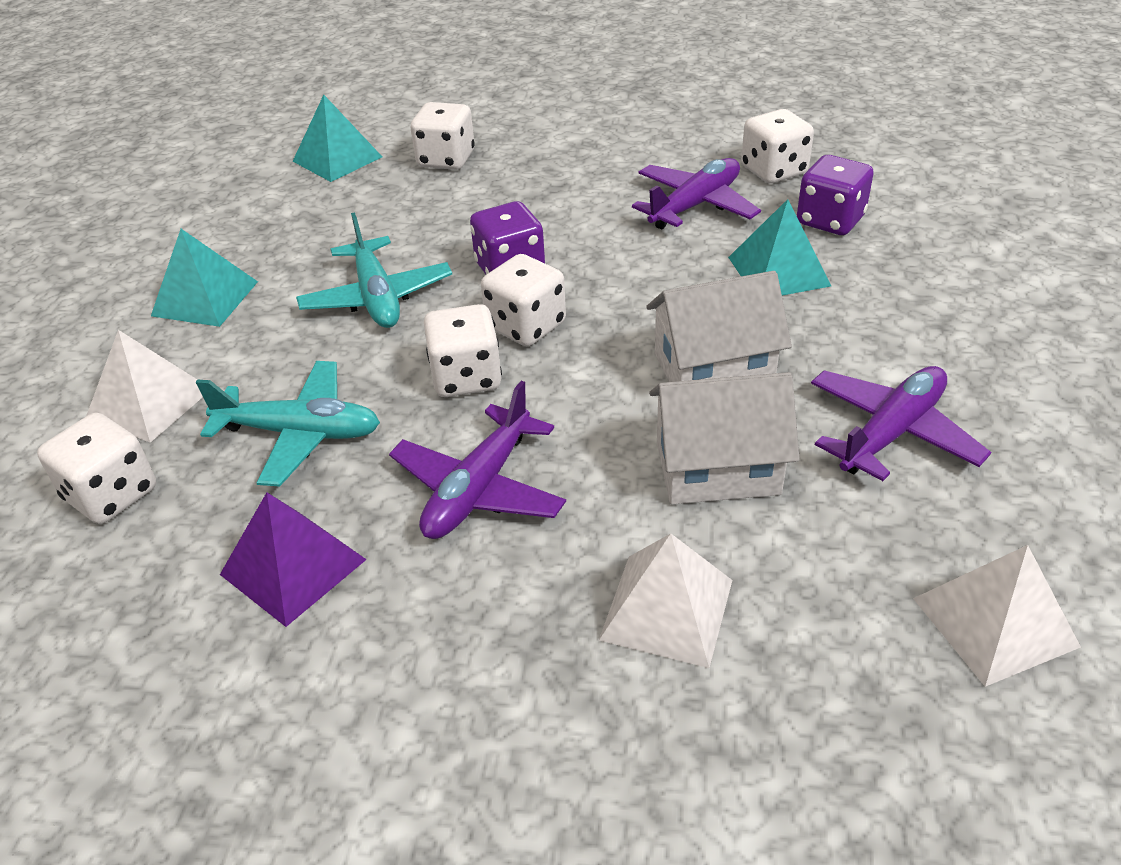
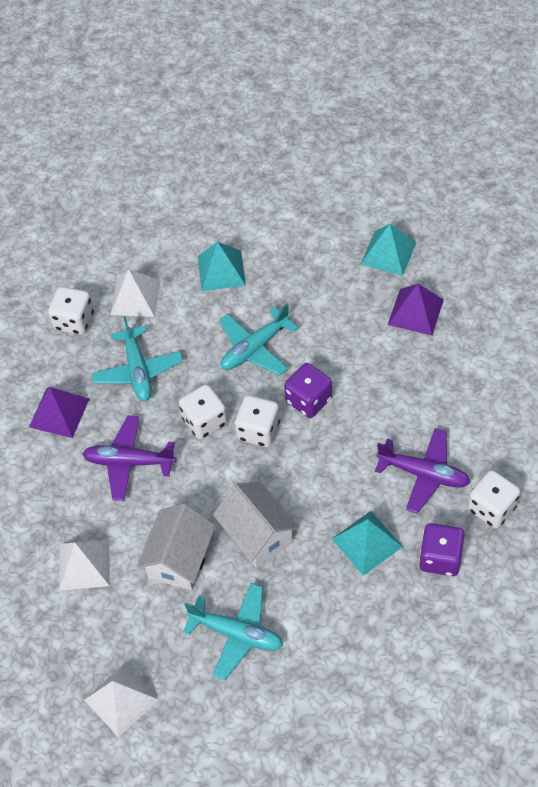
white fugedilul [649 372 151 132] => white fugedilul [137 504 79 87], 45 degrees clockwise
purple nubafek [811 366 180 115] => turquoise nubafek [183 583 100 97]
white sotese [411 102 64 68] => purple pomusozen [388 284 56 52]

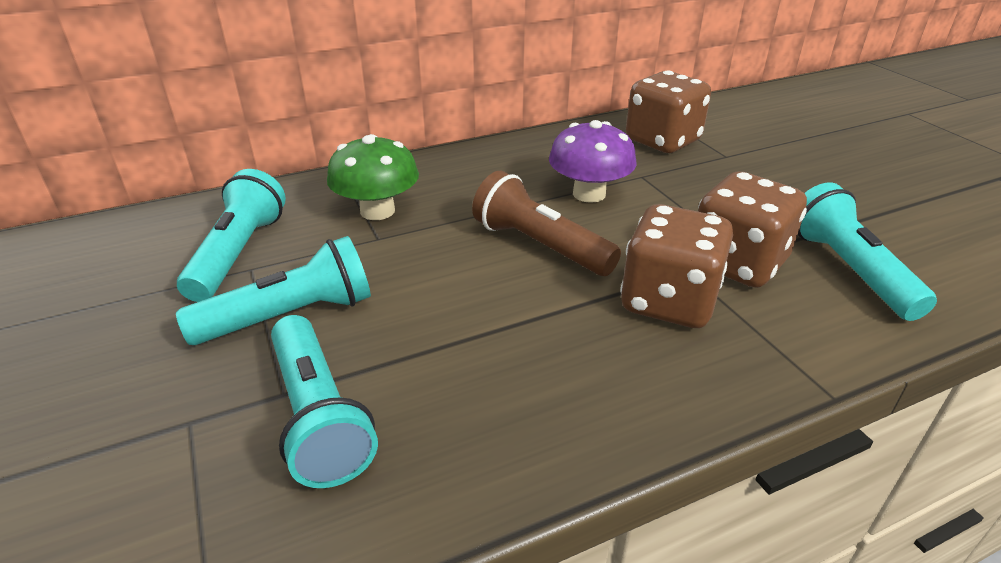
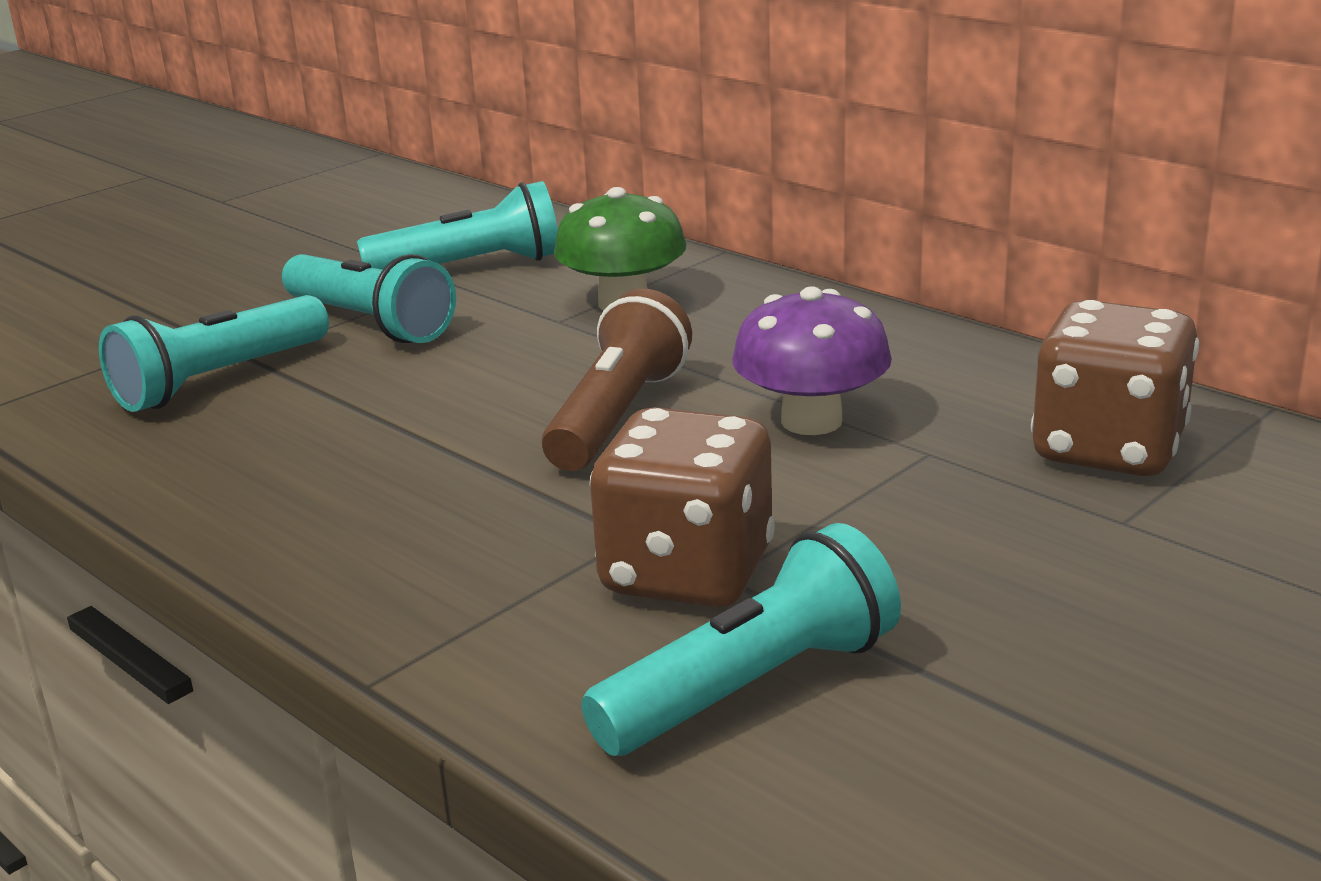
brown sotese [620 204 113 124] => nothing

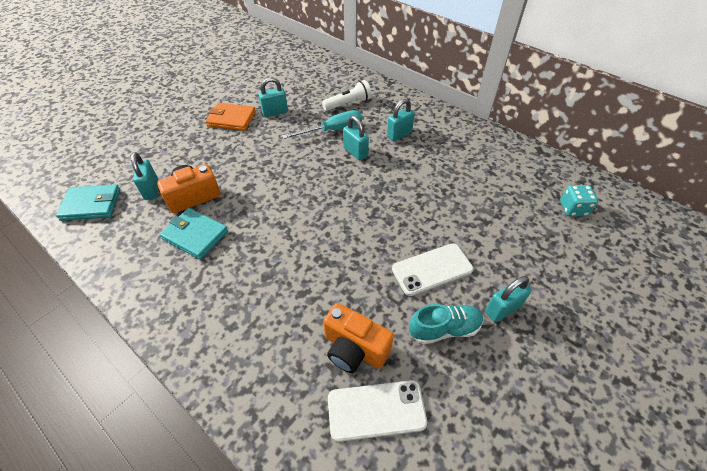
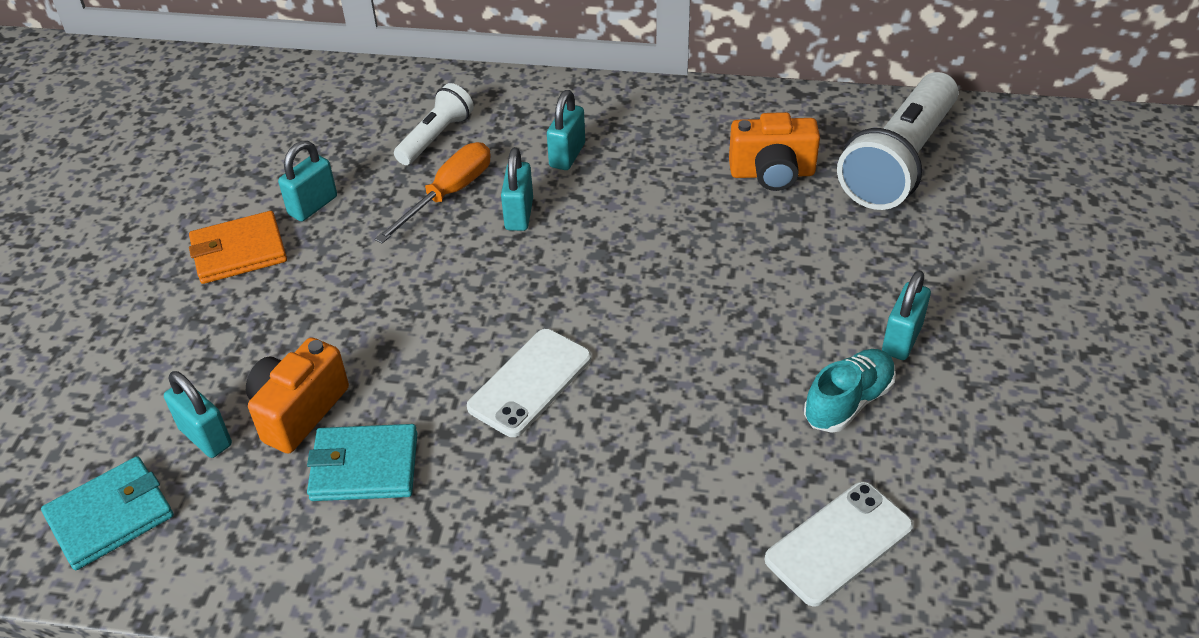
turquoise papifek [282 110 80 29] => orange papifek [375 142 116 102]
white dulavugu [392 243 81 53] => white dulavugu [467 329 124 108], relocated
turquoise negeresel [343 116 26 44] => turquoise negeresel [501 148 32 83], 75 degrees clockwise
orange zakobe [323 303 71 70] => orange zakobe [729 112 91 79], relocated
turquoise sotese [560 185 38 31] => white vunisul [837 72 122 138]

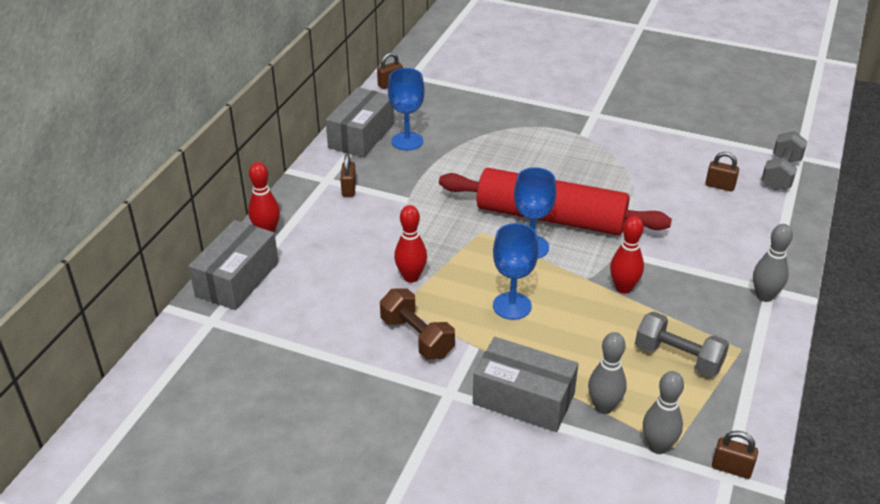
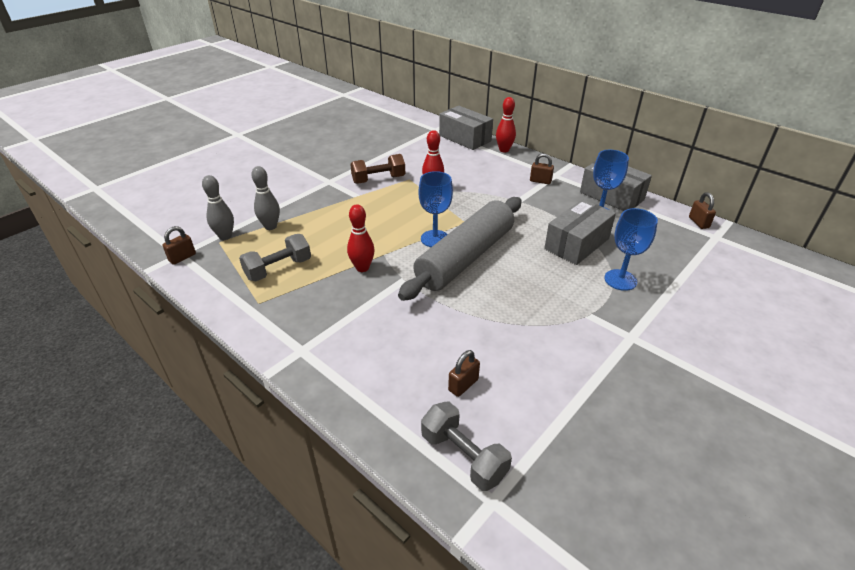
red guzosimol [439 168 233 67] => grey guzosimol [398 197 124 104]
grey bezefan [473 337 105 95] => grey bezefan [544 199 72 66], relocated
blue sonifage [493 223 46 97] => blue sonifage [604 208 54 83], relocated
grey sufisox [753 224 40 78] => nothing

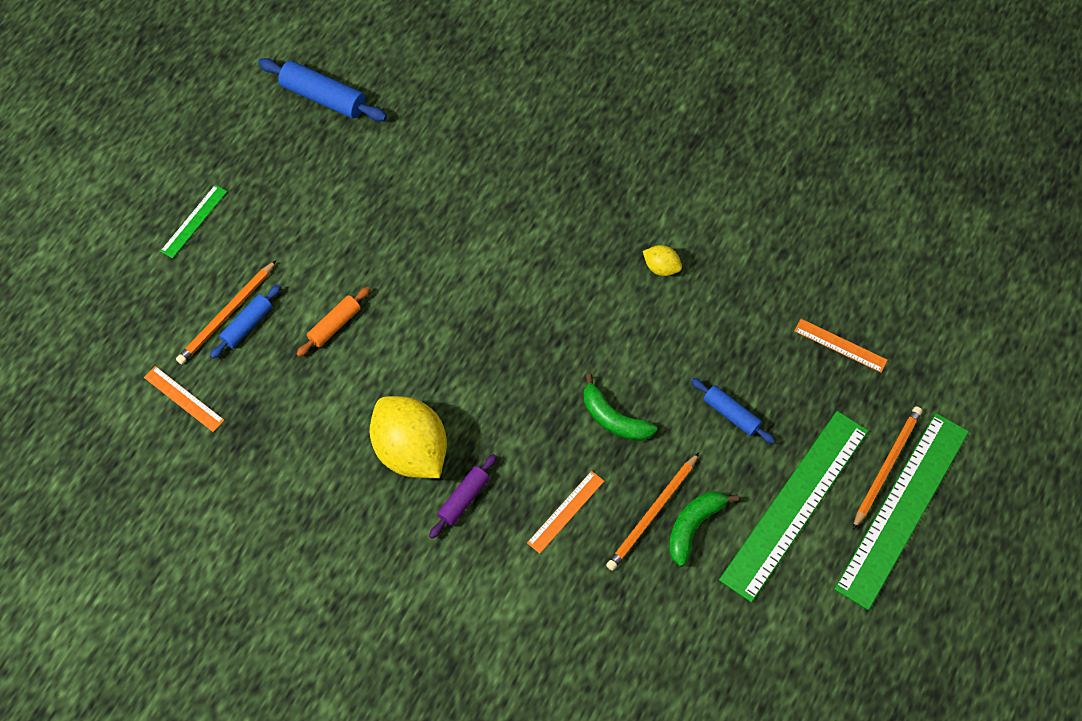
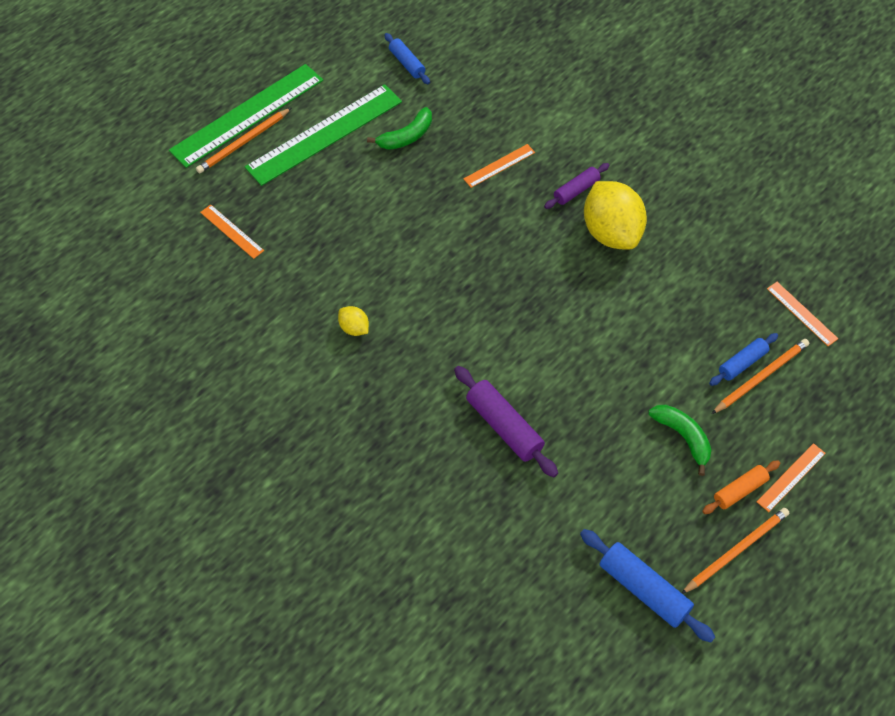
blue guzosimol [691 378 84 66] => blue guzosimol [384 33 46 51], relocated
nothing => purple guzosimol [454 366 104 111]
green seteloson [584 374 73 67] => green seteloson [648 405 63 71], relocated
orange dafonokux [606 453 93 118] => orange dafonokux [682 508 108 86], relocated
orange guzosimol [297 287 73 70] => orange guzosimol [702 460 78 54], relocated
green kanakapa [160 185 67 73] => orange kanakapa [757 443 69 69]

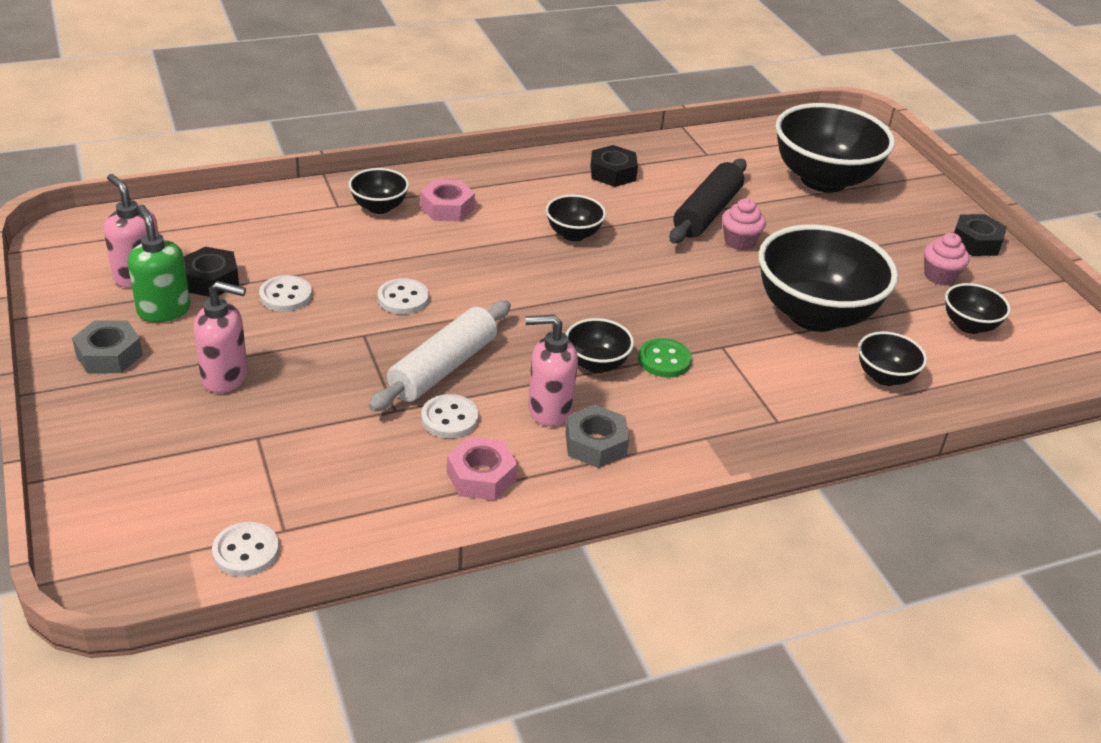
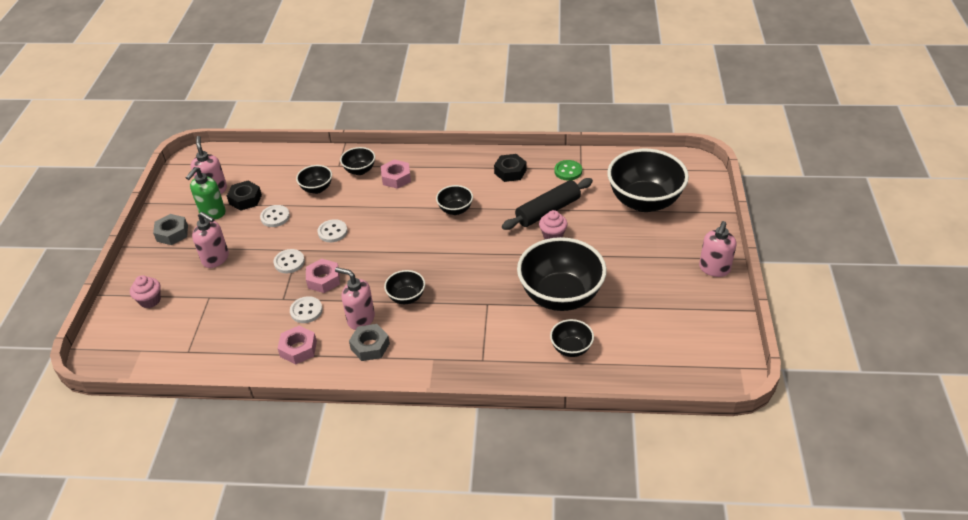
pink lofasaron [924 233 46 53] => pink lofasaron [130 275 31 33], relocated
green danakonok [128 205 62 117] => green danakonok [186 167 40 52], 150 degrees counterclockwise
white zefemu [212 522 67 55] => white zefemu [273 249 32 24], relocated
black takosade [945 283 66 51] => black takosade [296 165 36 29], relocated
white guzosimol [368 300 143 112] => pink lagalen [306 259 34 34]
green zefemu [638 338 54 40] => green zefemu [554 160 28 21], relocated
black lagalen [954 214 53 42] => pink danakonok [699 221 38 56]

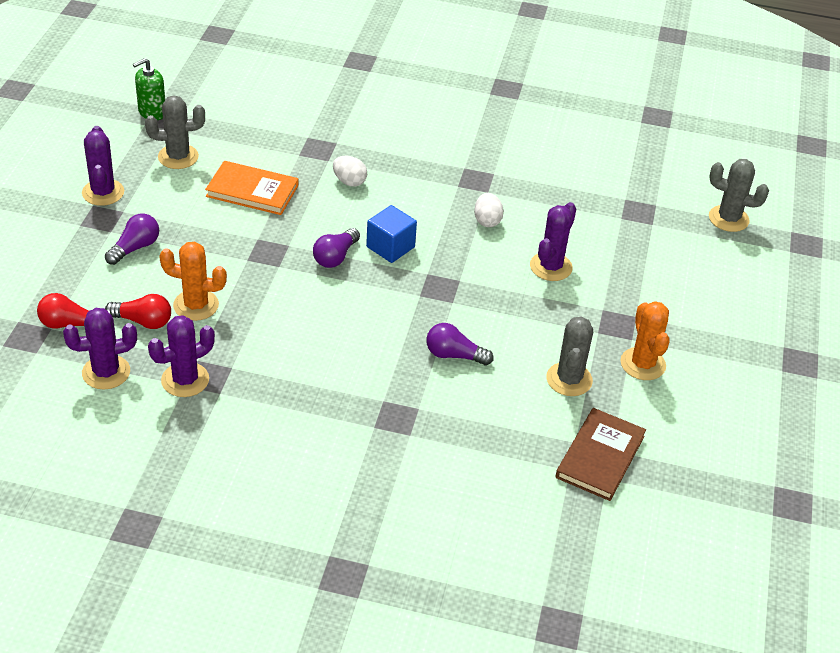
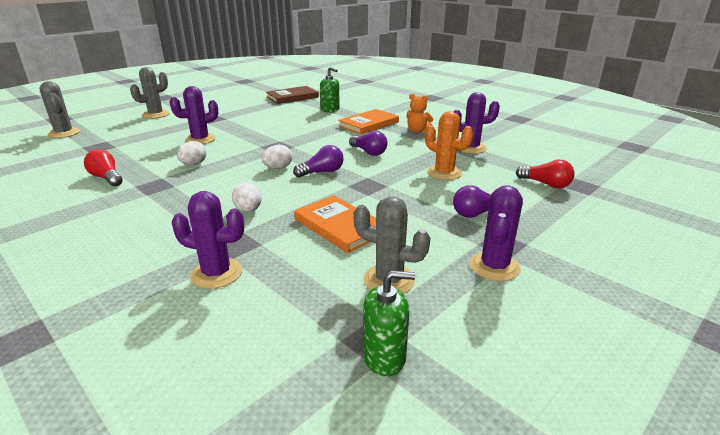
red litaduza [105 294 66 35] => red litaduza [84 149 39 37], relocated
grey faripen [546 316 47 80] => grey faripen [130 67 40 52], relocated
purple faripen [63 308 74 82] => purple faripen [172 191 72 98], relocated
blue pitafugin [366 205 51 58] => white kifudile [261 145 31 24]
nothing => green danakonok [320 67 20 45]
nothing => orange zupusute [338 109 61 25]
purple litaduza [426 323 68 43] => purple litaduza [349 131 38 25], relocated
nothing => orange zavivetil [406 94 27 39]
orange faripen [620 301 50 79] => nothing

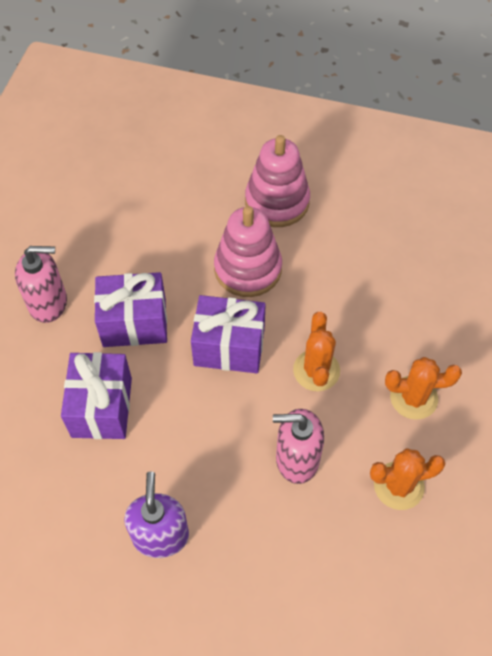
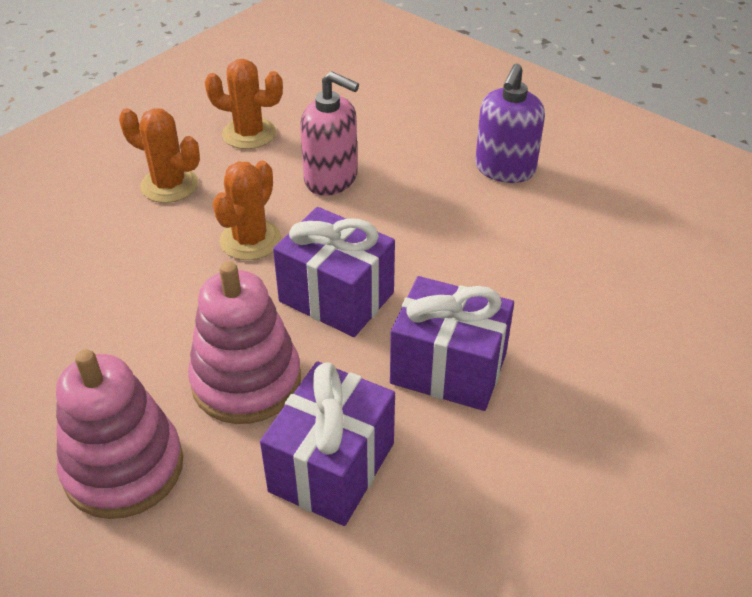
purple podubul [61 352 71 87] => purple podubul [260 361 135 165], relocated
pink danakonok [15 246 52 77] => nothing

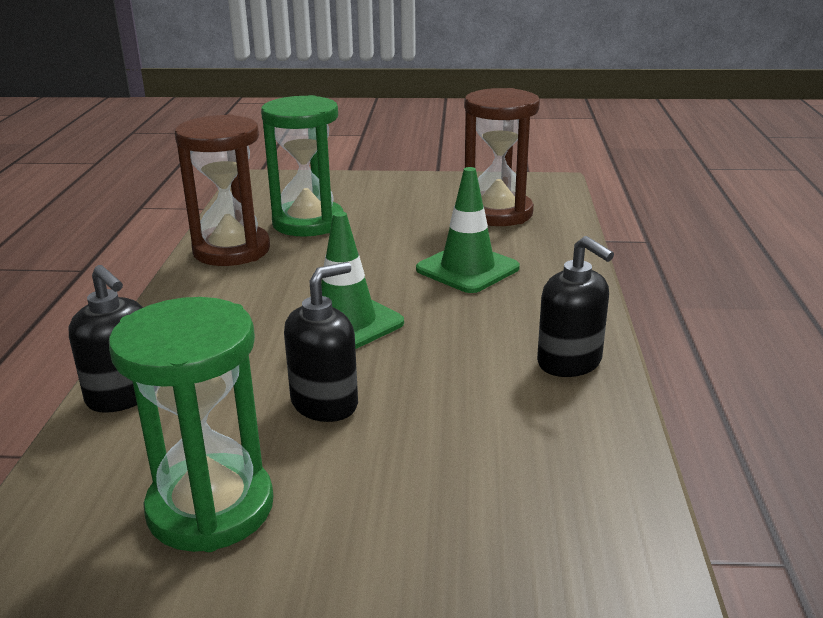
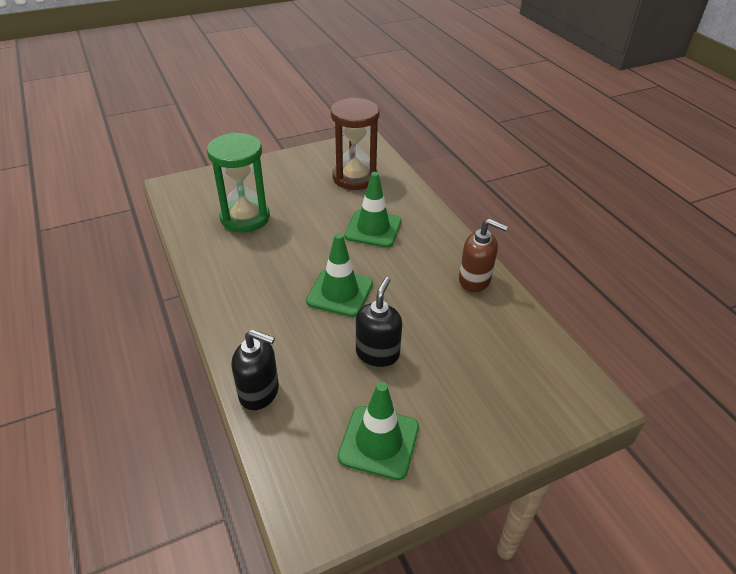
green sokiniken [109 297 165 255] => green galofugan [338 382 81 98]
black danakonok [537 236 77 141] => brown danakonok [459 219 49 73]
brown sokiniken [175 114 95 152] => nothing

